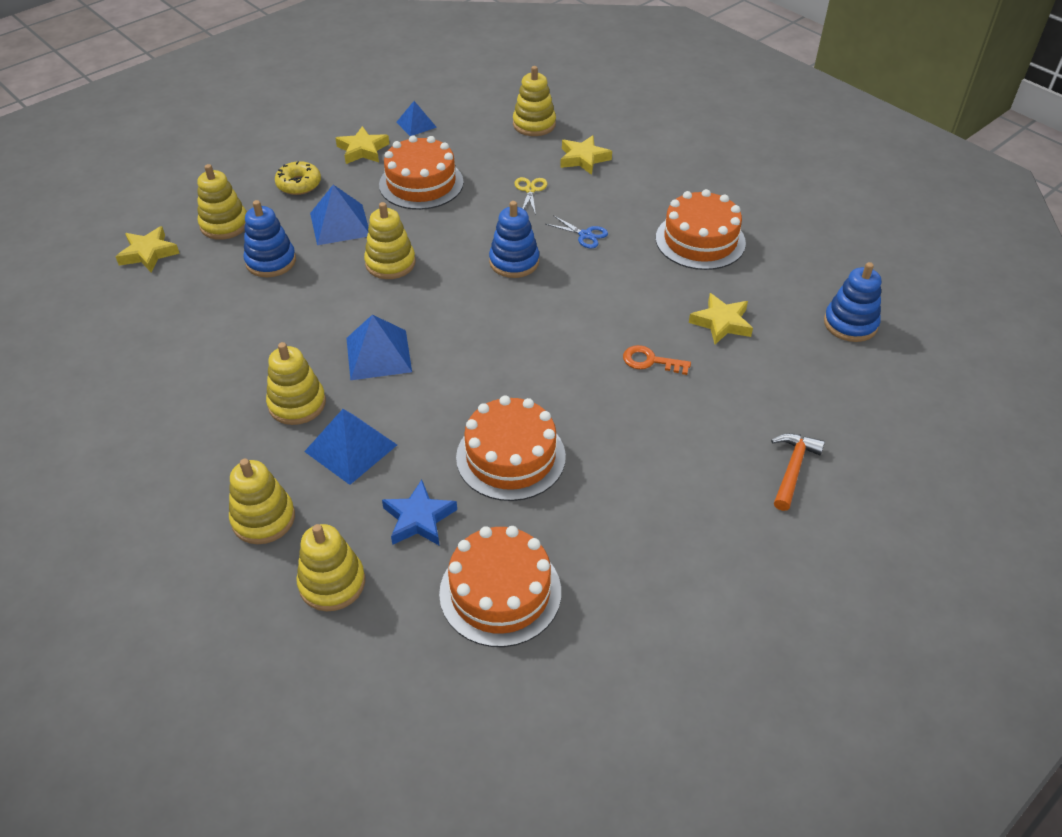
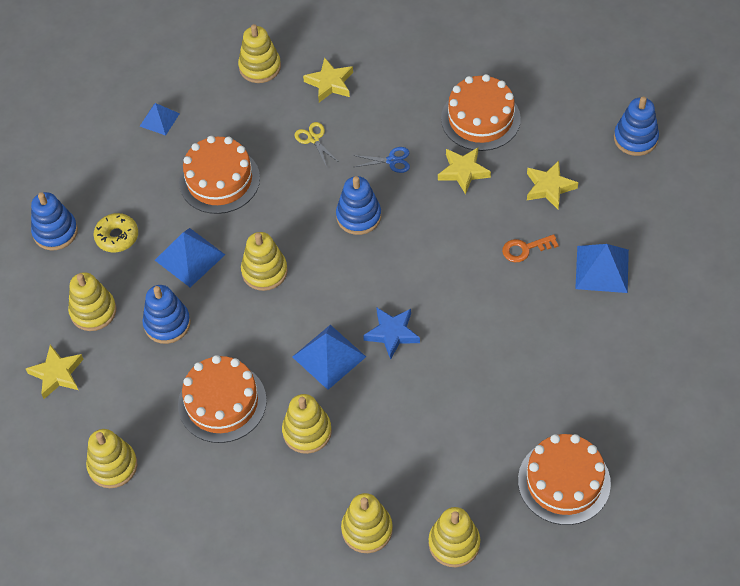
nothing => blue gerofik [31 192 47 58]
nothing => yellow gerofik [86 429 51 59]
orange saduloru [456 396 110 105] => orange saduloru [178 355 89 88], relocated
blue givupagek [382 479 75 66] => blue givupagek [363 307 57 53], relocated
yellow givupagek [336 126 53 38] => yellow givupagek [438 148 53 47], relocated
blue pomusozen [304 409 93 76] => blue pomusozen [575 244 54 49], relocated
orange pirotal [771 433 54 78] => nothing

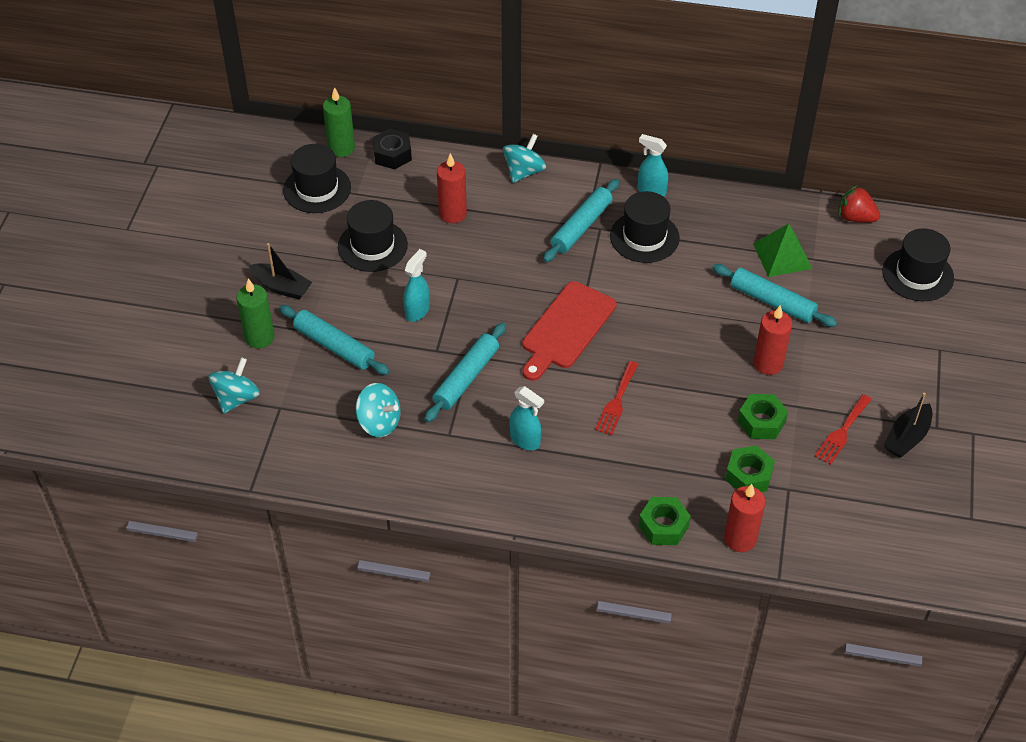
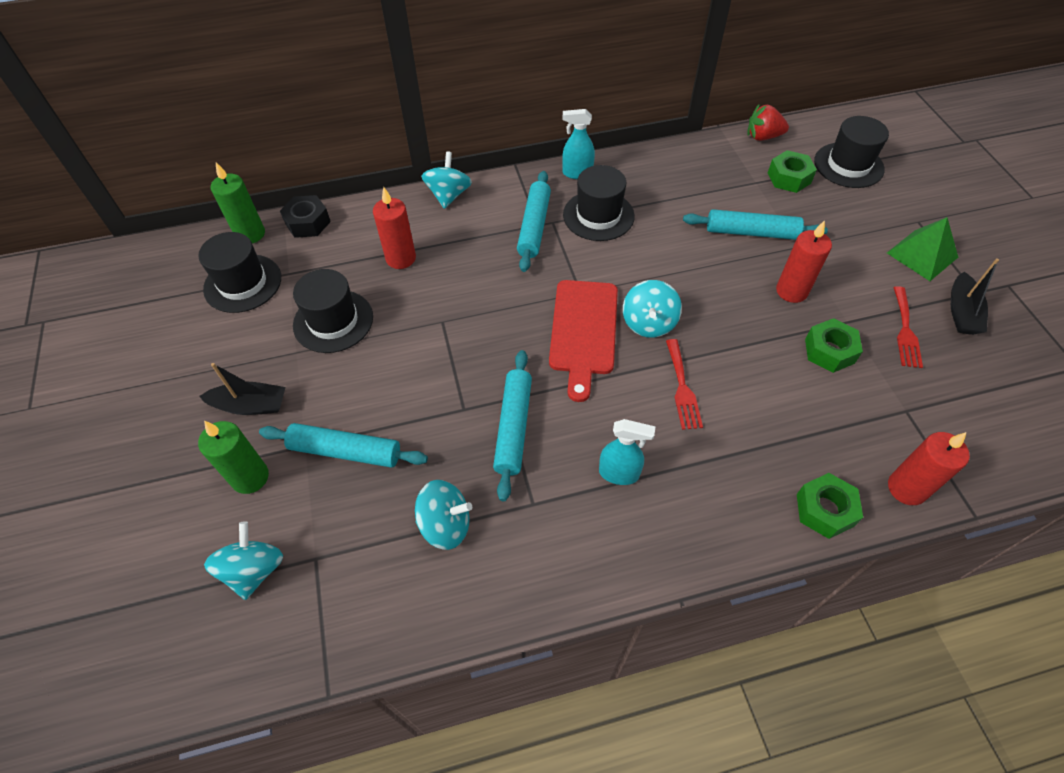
nothing => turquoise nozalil [623 280 59 58]
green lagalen [725 445 50 47] => green lagalen [768 150 49 43], relocated
green pomusozen [753 224 59 53] => green pomusozen [887 217 71 64], relocated
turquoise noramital [404 249 26 73] => nothing

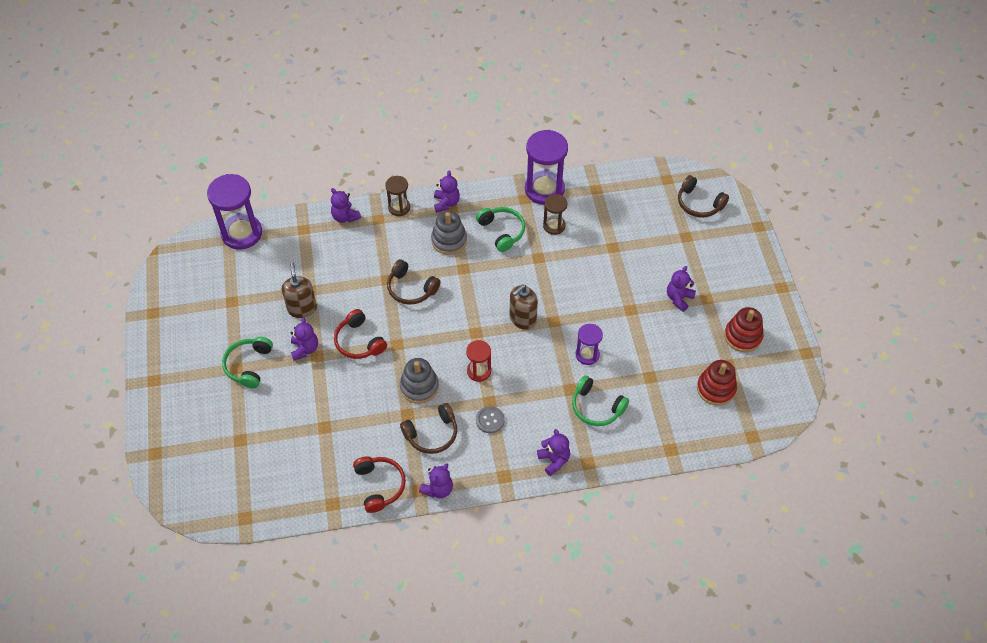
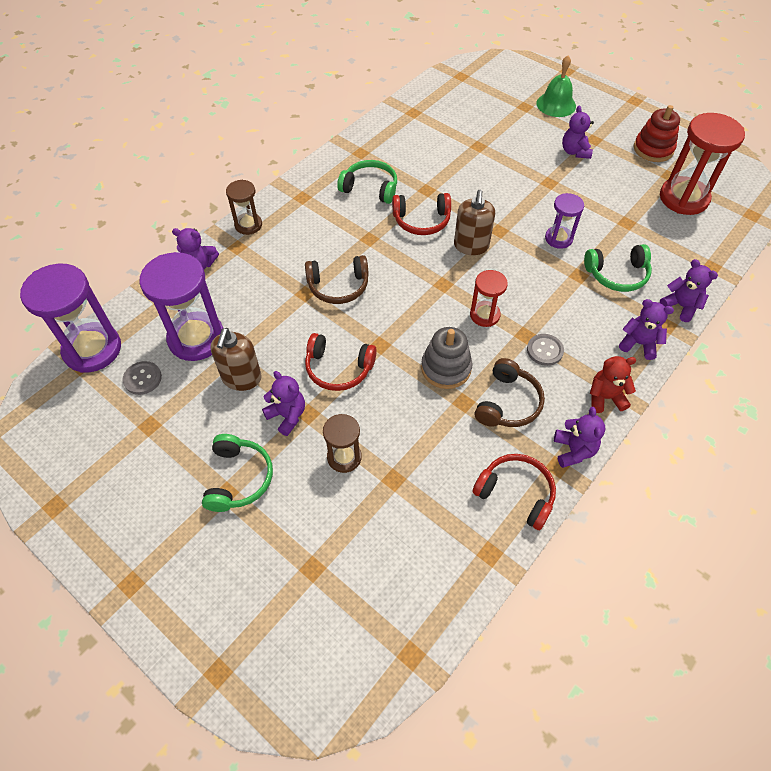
nothing => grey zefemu [122 361 40 34]
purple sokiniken [525 130 43 75] => purple sokiniken [140 252 83 109], relocated
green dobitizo [222 337 51 51] => green dobitizo [202 434 71 78], 150 degrees counterclockwise
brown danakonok [282 263 35 55] => brown danakonok [210 328 52 63], 120 degrees counterclockwise
brown sokiniken [543 194 24 41] => brown sokiniken [323 414 39 59], relocated
nothing => red dobitizo [392 193 59 42]
nothing => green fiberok [536 56 40 61]
nothing => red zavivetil [590 356 46 57]
red gerofik [697 360 40 46] => red sokiniken [660 113 85 102]
purple zavivetil [434 171 26 41] => purple zavivetil [660 259 58 63], relocated
grey gerofik [431 211 36 44] => nothing
brown dobitizo [678 175 51 42] => nothing

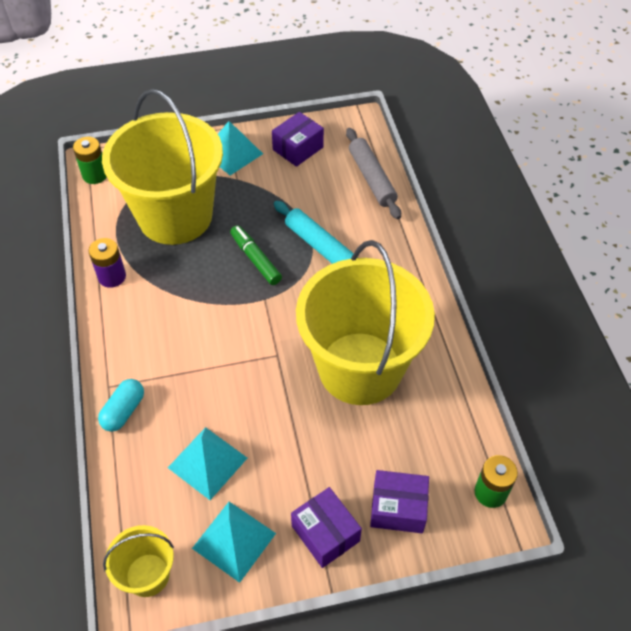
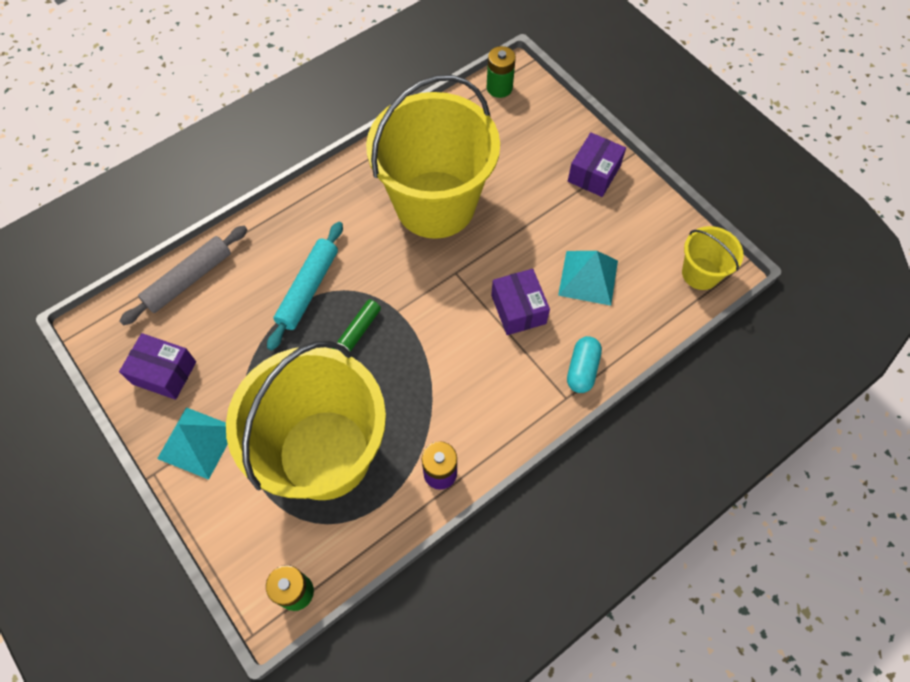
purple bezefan [370 470 59 63] => purple bezefan [491 269 59 66], relocated
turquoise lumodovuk [98 379 46 53] => turquoise lumodovuk [567 336 35 57], 75 degrees counterclockwise
turquoise pomusozen [192 502 84 81] => nothing

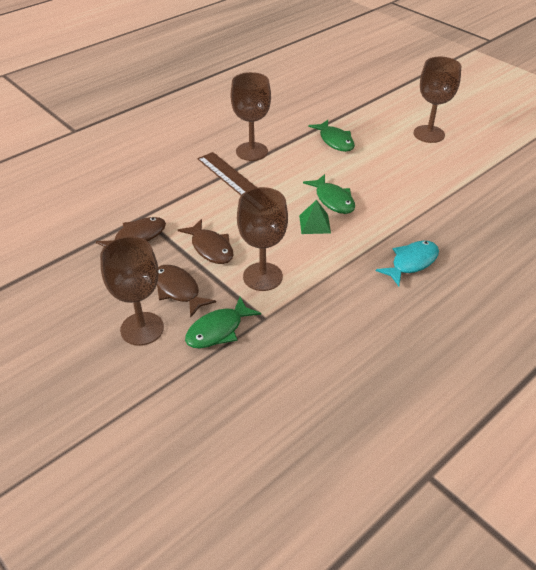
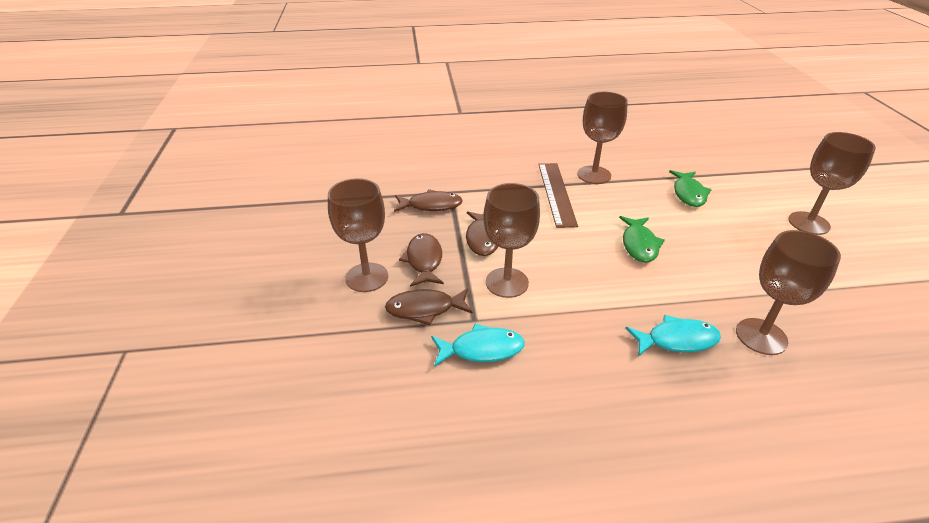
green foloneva [185 297 76 51] => brown foloneva [385 288 88 37]
nothing => turquoise foloneva [431 324 94 43]
nothing => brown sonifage [736 230 105 125]
green pomusozen [299 200 32 34] => nothing

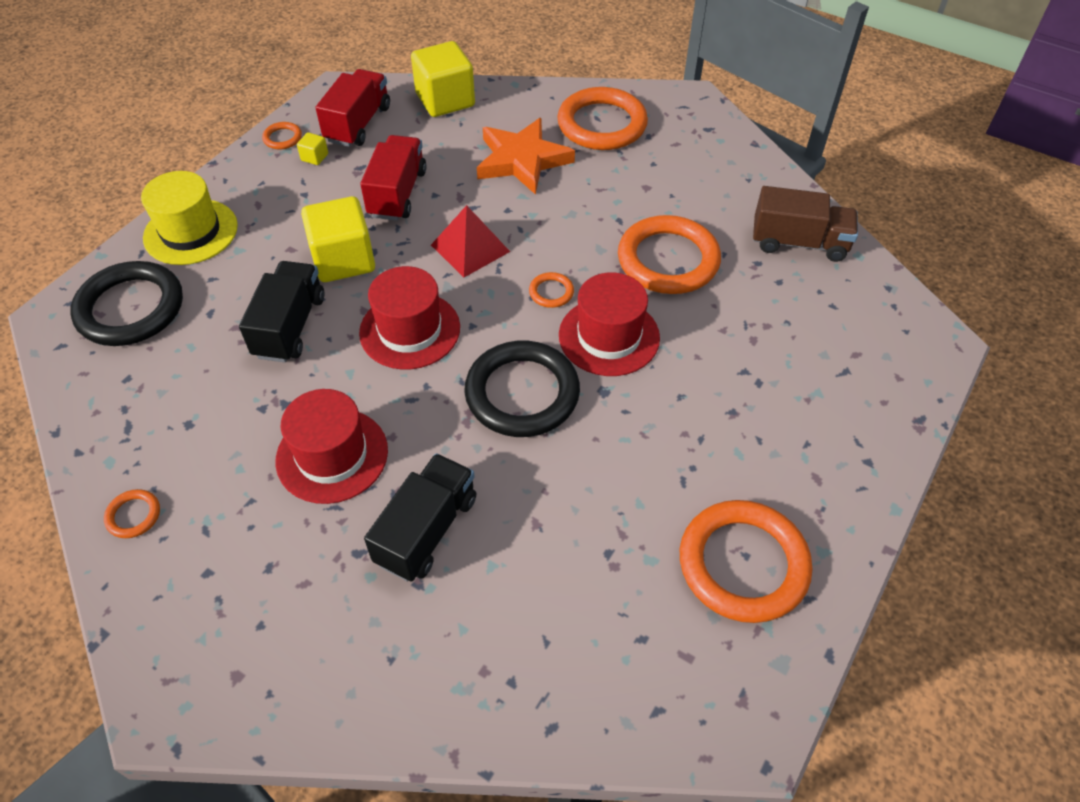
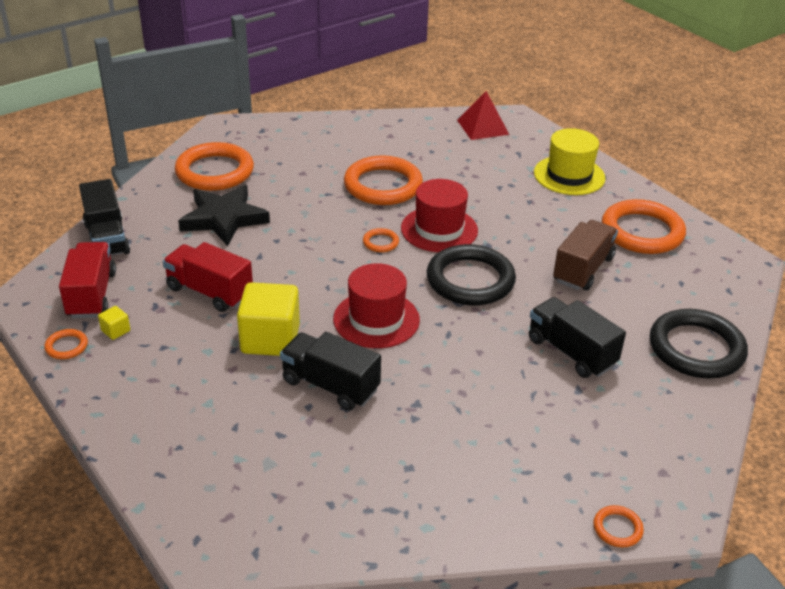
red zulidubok [315 69 75 78] => red zulidubok [59 242 57 76], 45 degrees clockwise
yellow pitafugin [411 41 64 76] => black zulidubok [79 179 51 76]
orange givupagek [477 118 98 77] => black givupagek [178 185 92 61]
red pomusozen [431 205 79 72] => red pomusozen [457 91 52 49], relocated
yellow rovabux [141 171 97 94] => yellow rovabux [534 128 72 67], relocated
brown zulidubok [753 186 105 76] => brown zulidubok [553 220 65 71], relocated
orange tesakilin [104 489 56 49] => orange tesakilin [593 505 51 42], relocated
black tesakilin [70 261 113 85] => black tesakilin [650 309 98 69], relocated
red rovabux [275 389 113 115] => nothing

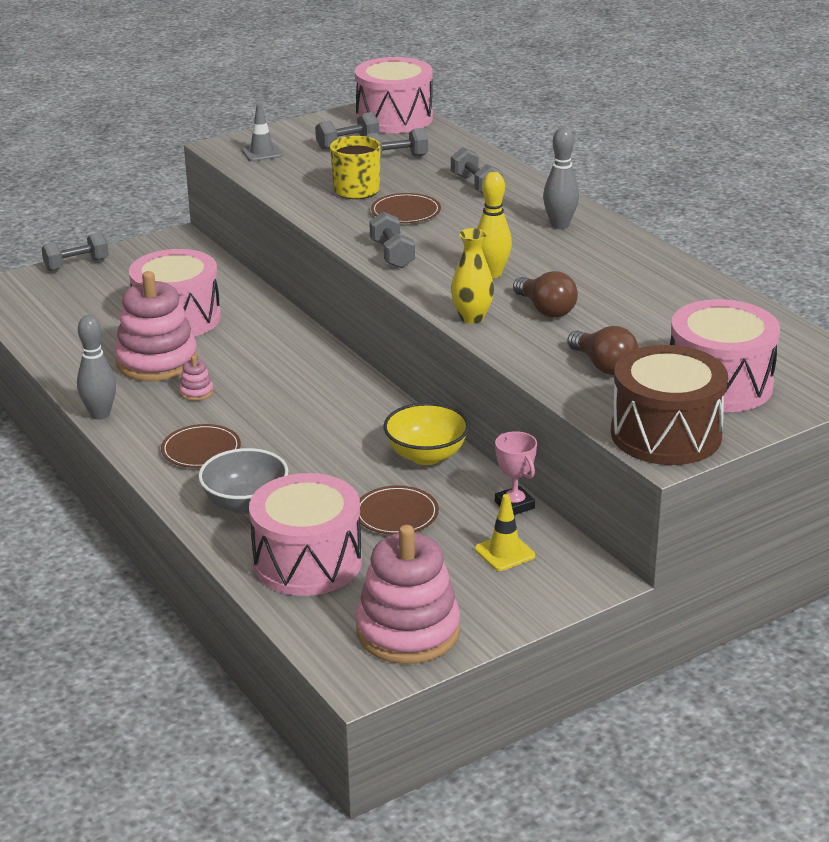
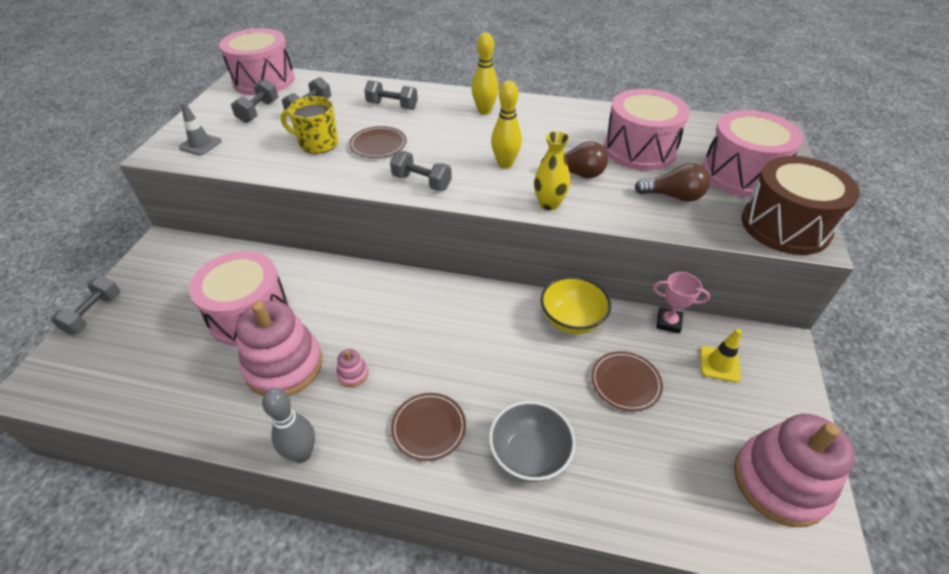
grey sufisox [543 127 36 102] => yellow sufisox [472 33 27 81]
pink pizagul [249 473 113 123] => pink pizagul [604 89 86 82], relocated

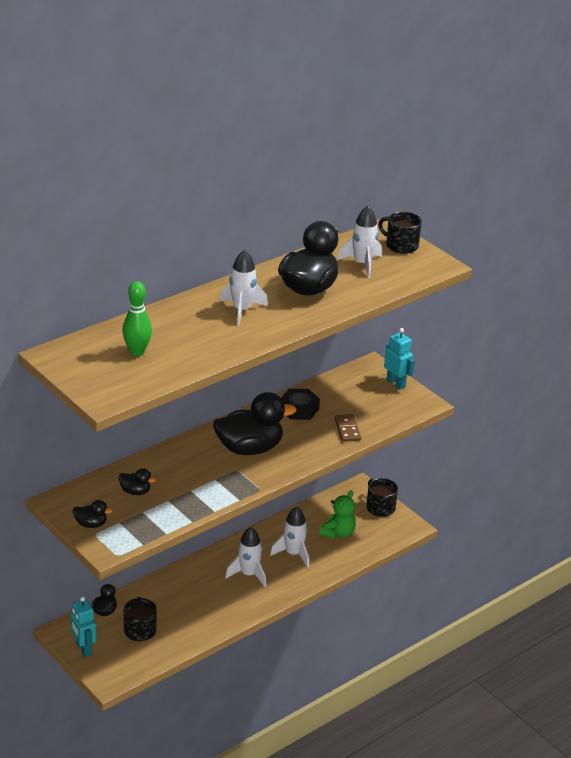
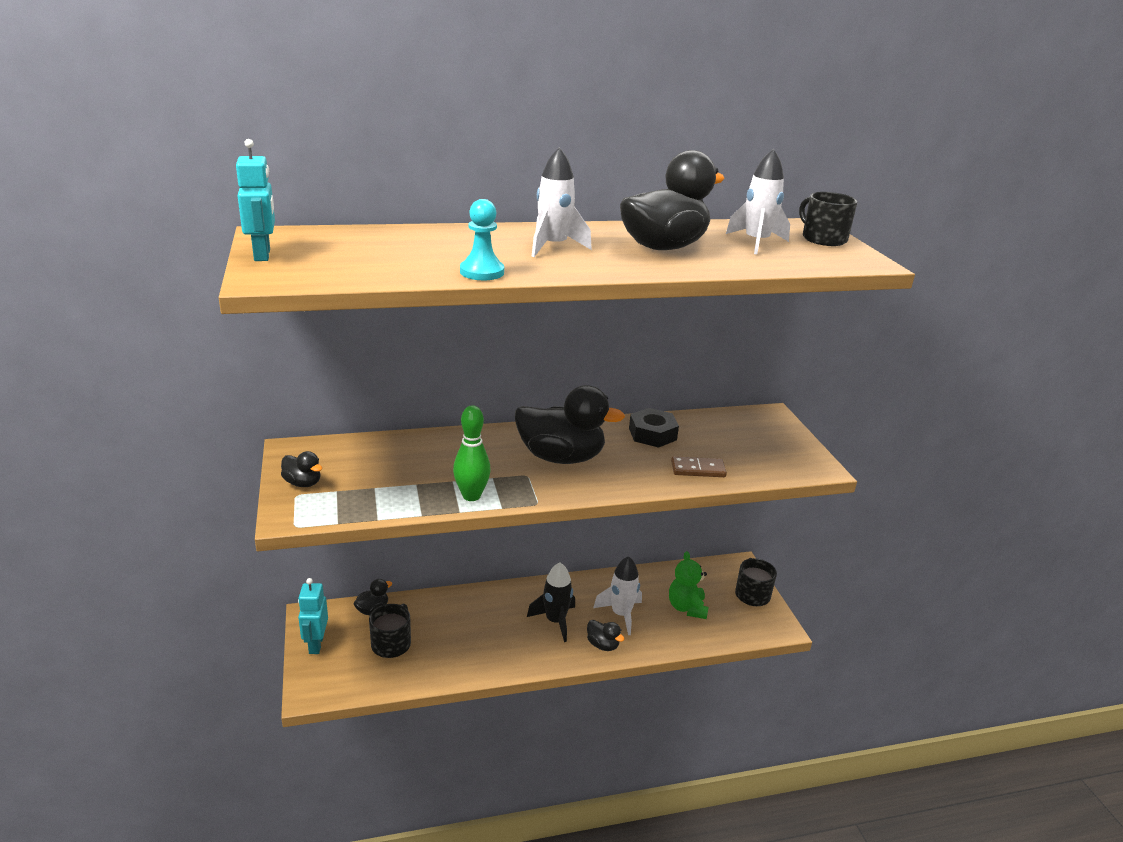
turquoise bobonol [384 328 31 61] => turquoise bobonol [236 139 39 122], relocated
green sufisox [122 281 30 75] => green sufisox [453 405 38 96], relocated
nothing => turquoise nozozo [460 199 44 81]
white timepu [225 527 41 60] => black timepu [527 562 48 80]
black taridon [119 468 37 27] => black taridon [587 620 38 31], relocated
green zavivetil [319 491 37 48] => green zavivetil [669 551 39 68], 120 degrees clockwise
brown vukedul [334 414 27 28] => brown vukedul [671 456 56 21], 75 degrees clockwise

